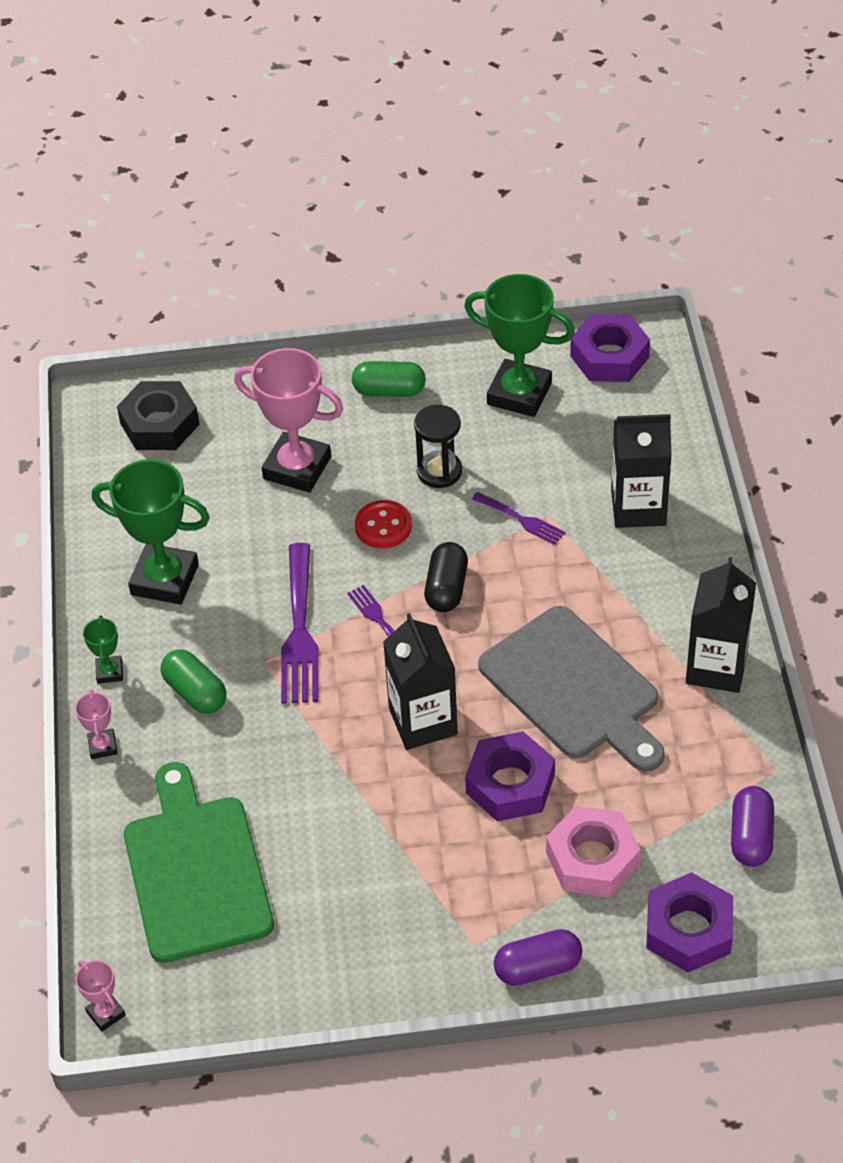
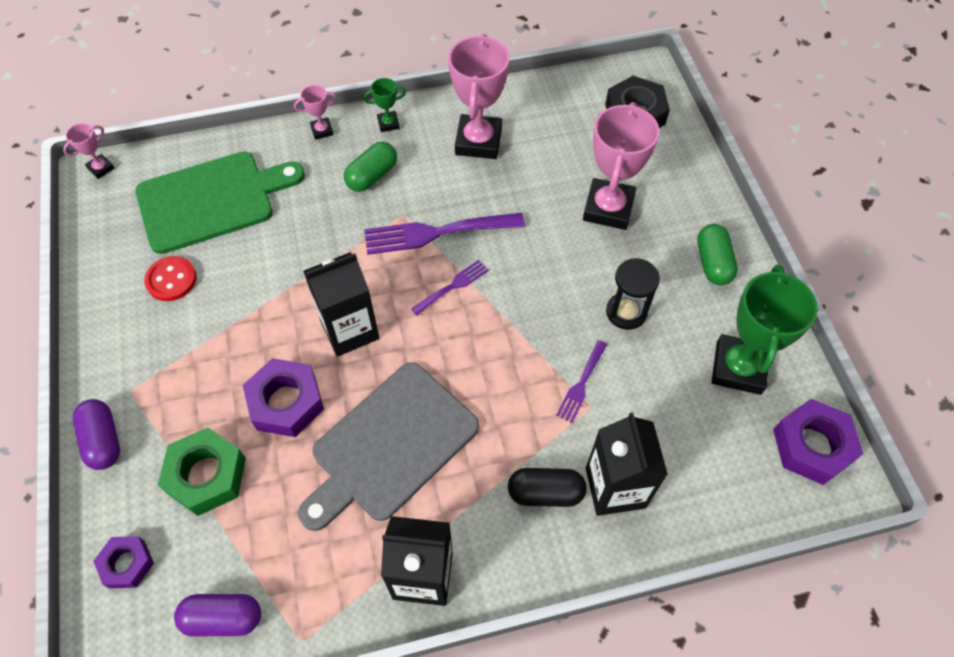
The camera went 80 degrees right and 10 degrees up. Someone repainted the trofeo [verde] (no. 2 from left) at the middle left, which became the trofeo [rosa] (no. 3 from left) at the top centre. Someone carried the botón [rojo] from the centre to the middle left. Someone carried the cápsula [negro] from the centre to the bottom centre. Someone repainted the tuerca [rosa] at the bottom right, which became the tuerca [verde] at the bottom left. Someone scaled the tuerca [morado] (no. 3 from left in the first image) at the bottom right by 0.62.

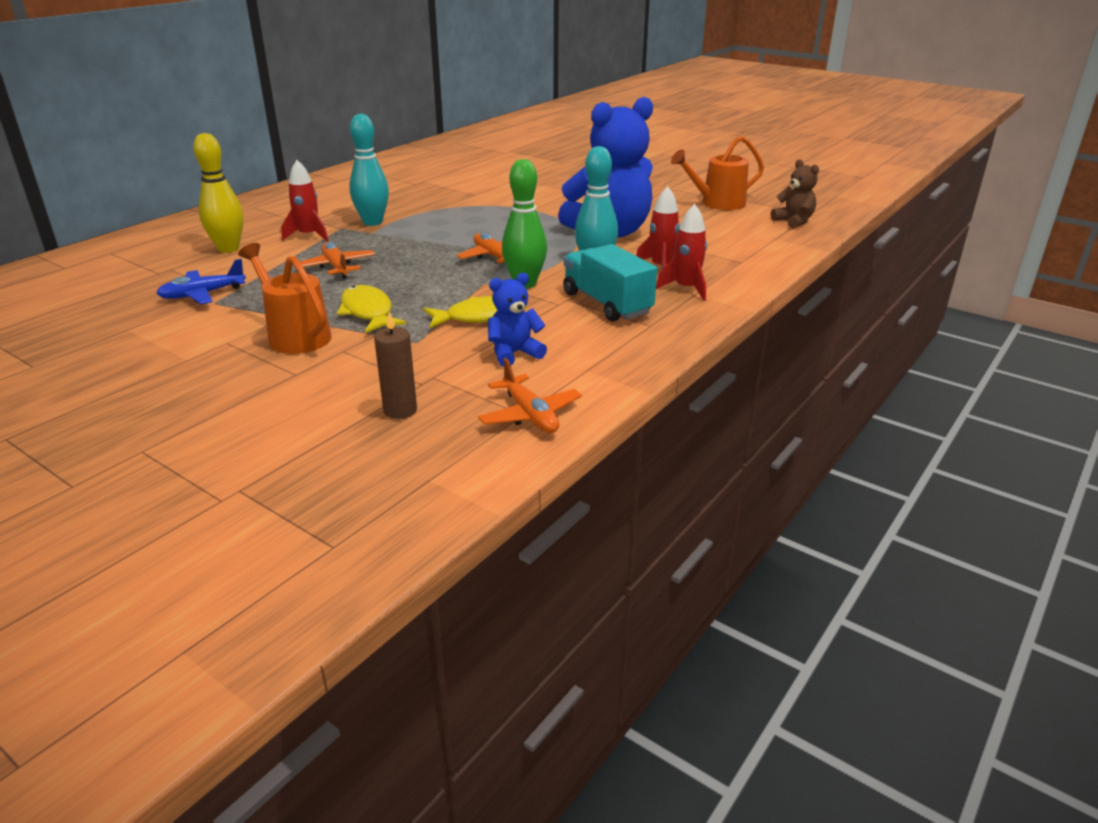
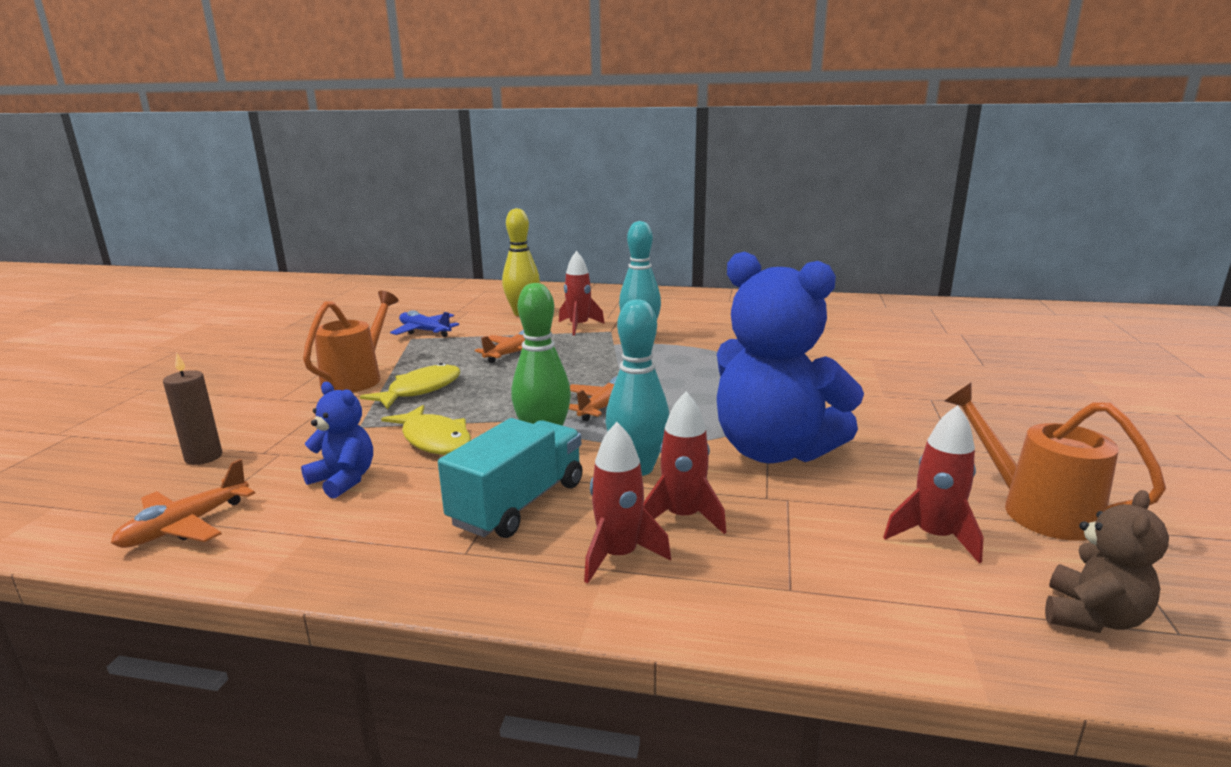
The camera went 65 degrees right and 10 degrees down. Someone put down the cohete [rojo] (no. 4 from left) at the middle right.

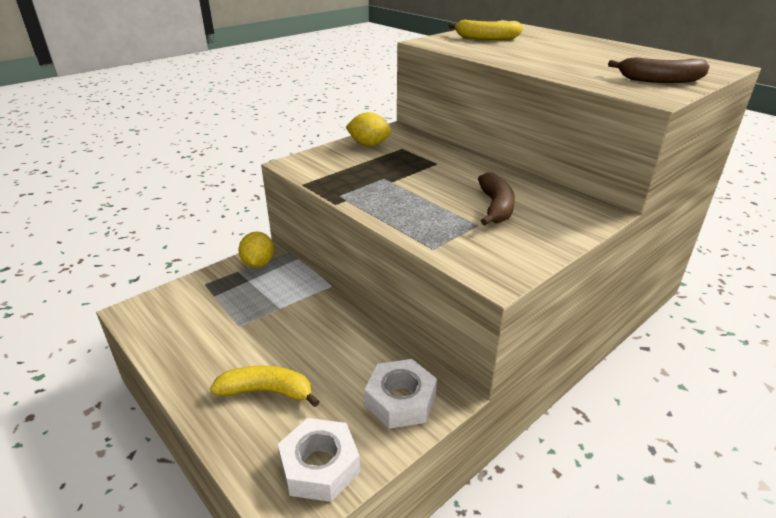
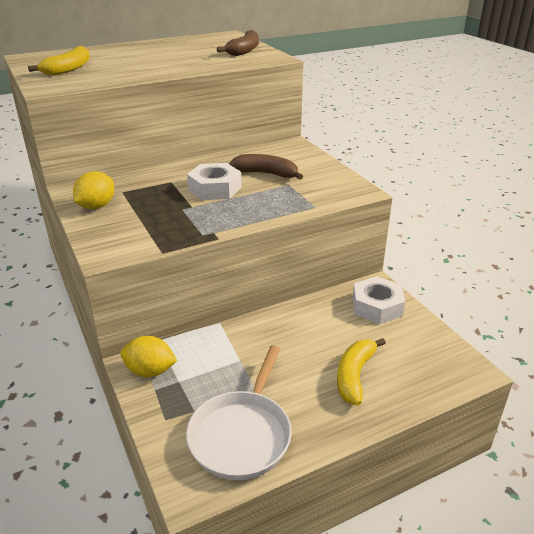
The camera went 75 degrees left and 0 degrees up. Someone carried the tuerca [blanco] (no. 1 from left) from the bottom centre to the centre. Someone put down the sartén [blanco] at the bottom centre.

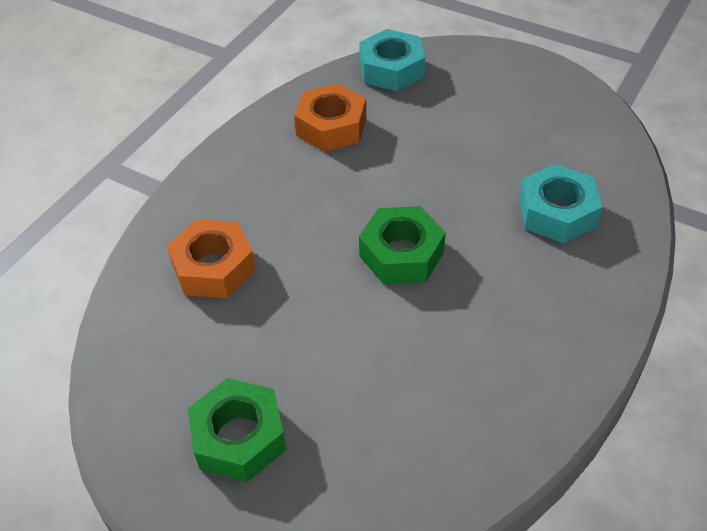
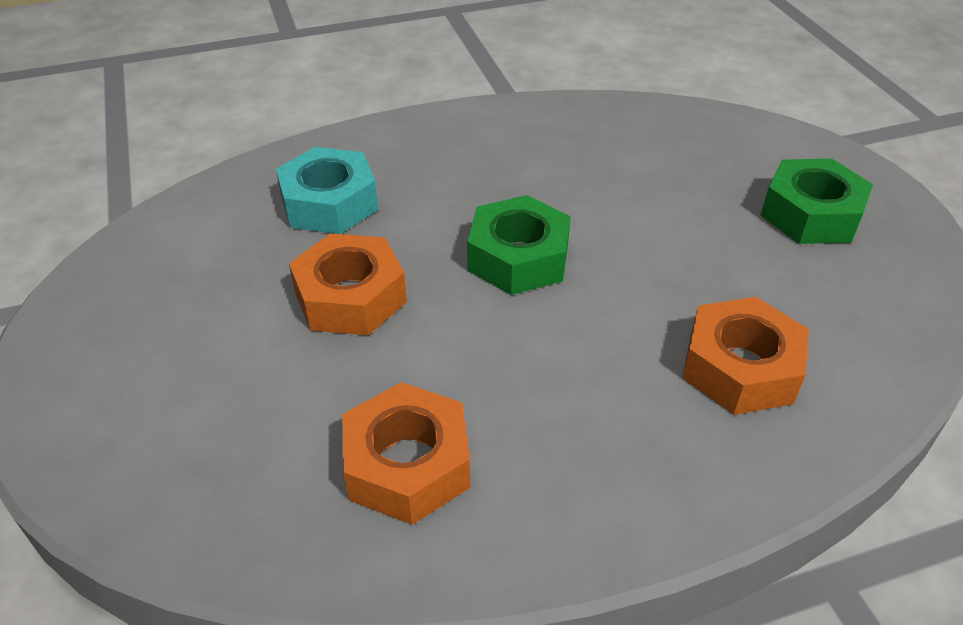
The camera went 140 degrees left and 5 degrees down. Someone took away the tuerca [turquesa] (no. 1 from left) at the top centre. Someone put down the tuerca [naranja] (no. 1 from left) at the centre.

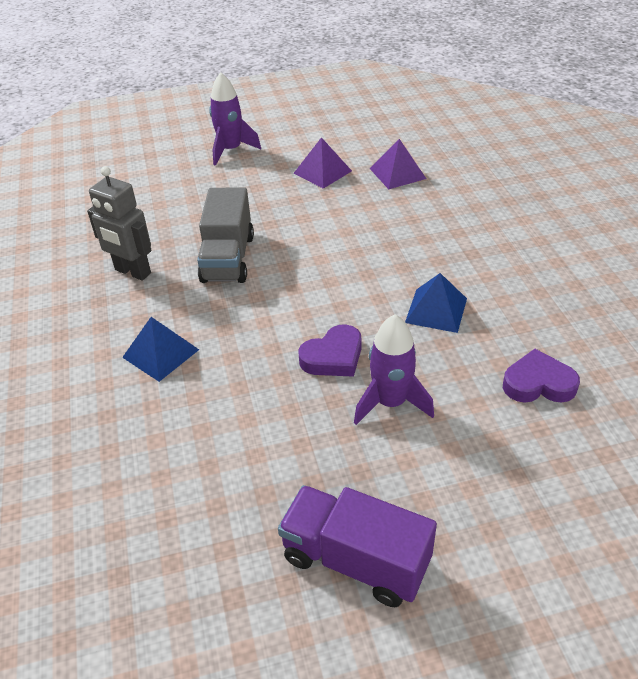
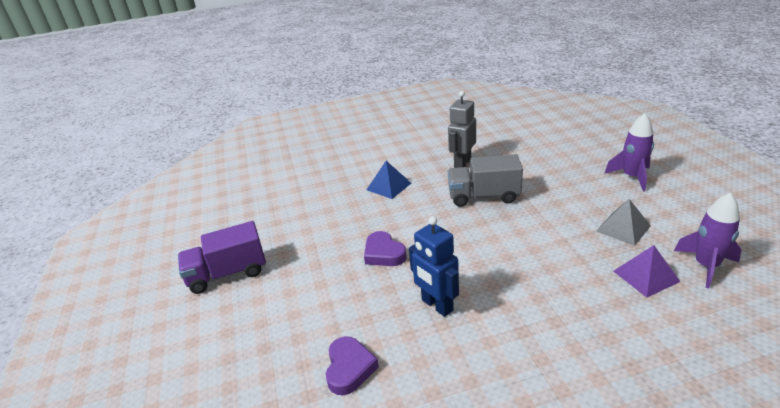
The camera went 90 degrees right and 10 degrees down. Someone repainted the pirámide [morado] (no. 1 from left) at the top centre, which became the pirámide [gris] at the middle right. Someone swapped the pirámide [azul] (no. 2 from left) at the middle right for the robot [azul] at the centre. Someone carried the cohete [morado] (no. 2 from left) from the centre to the middle right. Someone rotated the camión [morado] at the bottom centre by 135 degrees counterclockwise.

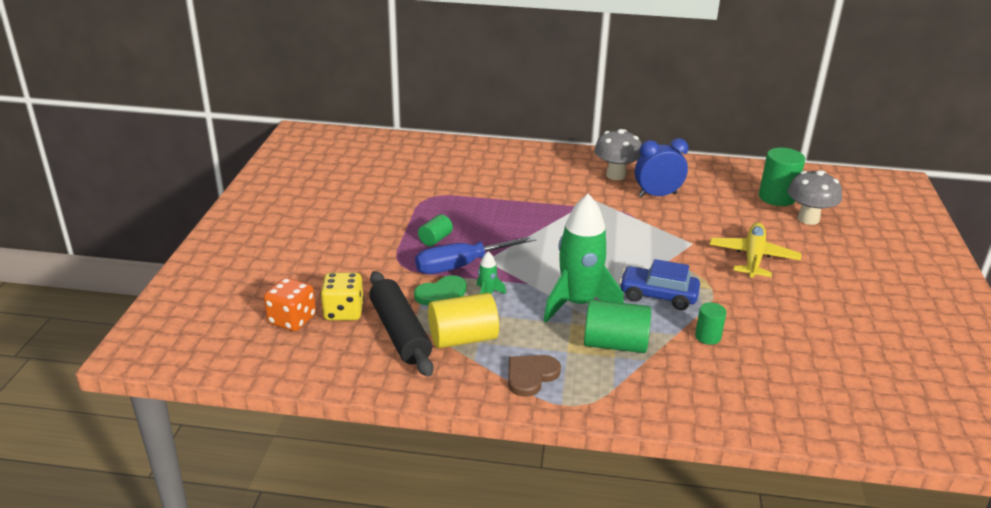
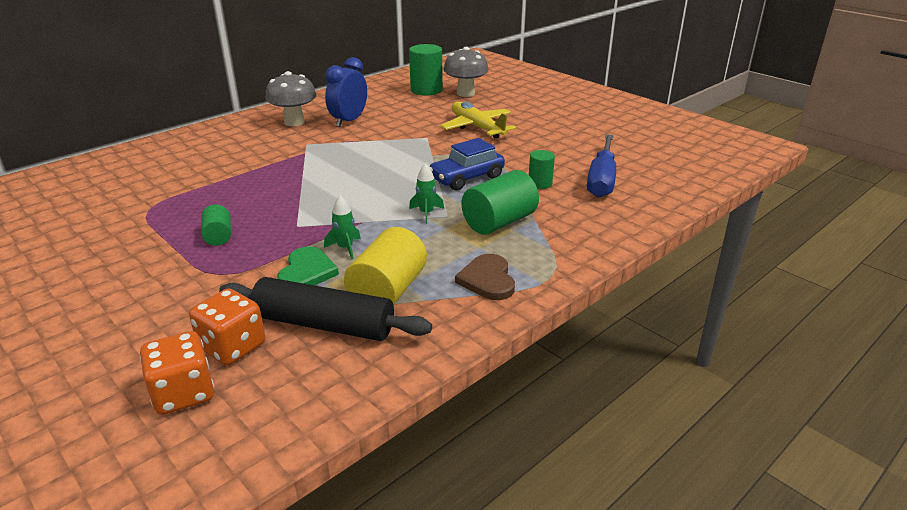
The camera went 50 degrees left and 0 degrees up. Someone scaled the cohete [verde] (no. 2 from left) at the centre by 0.41. Someone carried the destornillador [azul] from the centre to the top centre. Someone repainted the dado [amarillo] at the centre, which became the dado [naranja] (no. 2 from left) at the middle left.

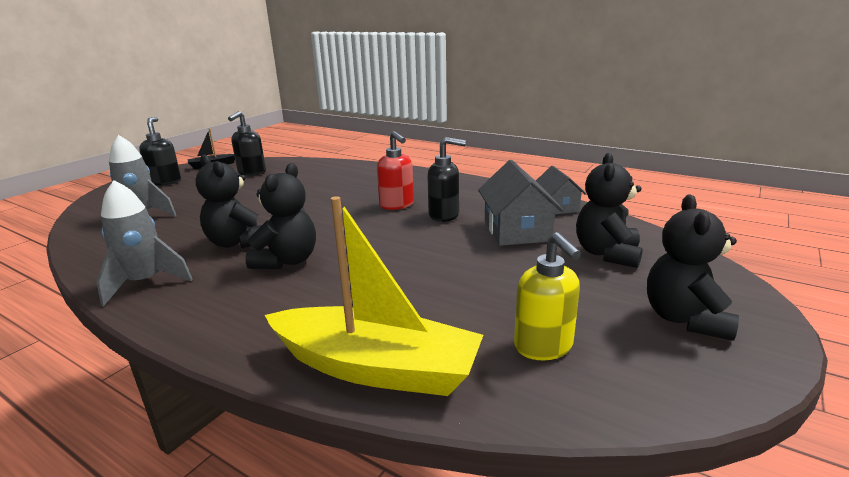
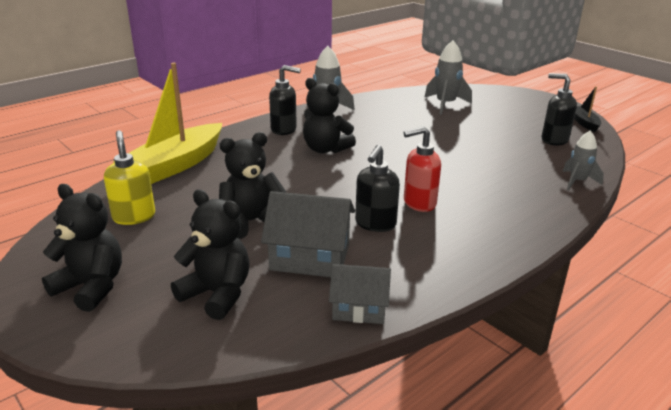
The camera went 105 degrees right and 5 degrees up. Someone carried the dispensador de jabón [negro] (no. 1 from left) from the top left to the top centre. Someone carried the osito [negro] (no. 1 from left in the first image) from the middle left to the centre. Someone rotated the dispensador de jabón [amarillo] at the centre by 75 degrees clockwise. Someone put down the cohete [gris] (no. 3 from left) at the middle right.

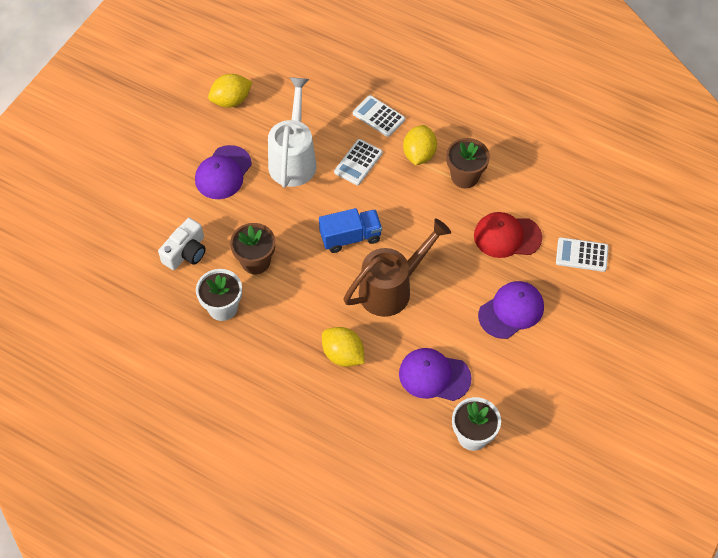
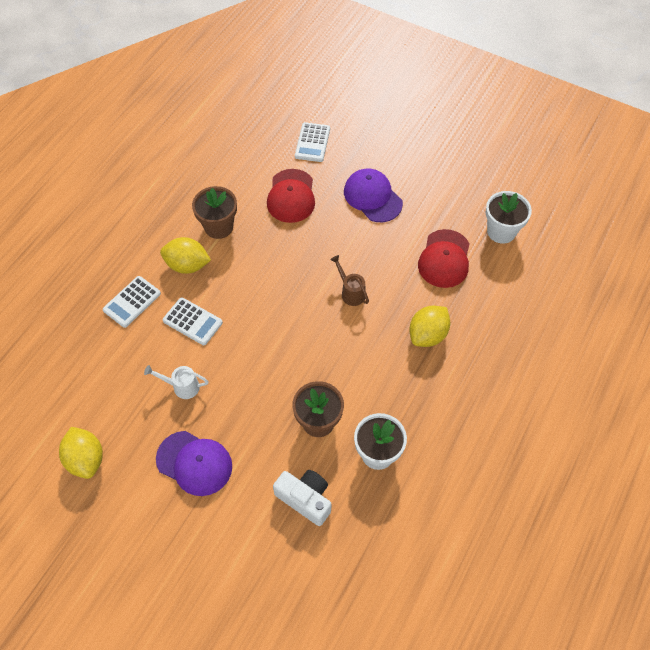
The camera went 90 degrees left and 0 degrees up. Someone scaled the regadera [blanco] at the top centre by 0.46. Someone took away the camión [azul] at the centre. Someone scaled the regadera [marrón] at the centre by 0.46. Someone repainted the gorra [morado] (no. 2 from left) at the bottom centre, which became the gorra [rojo] (no. 2 from left) at the middle right.

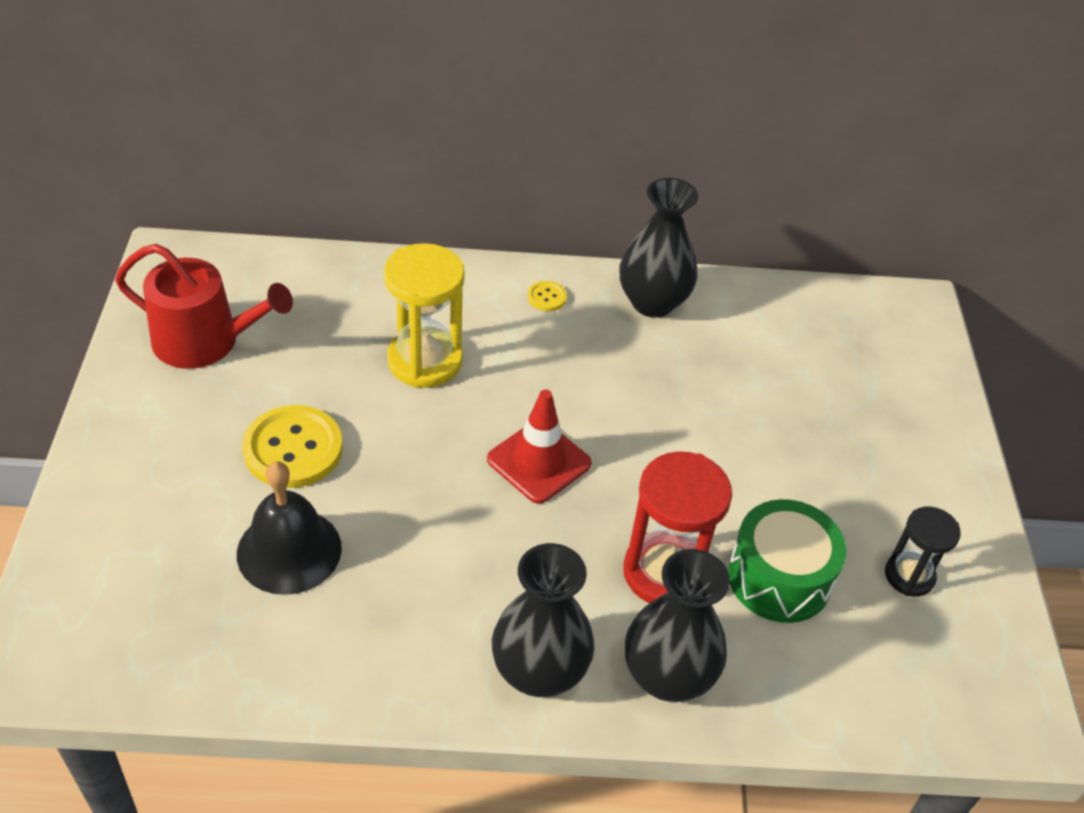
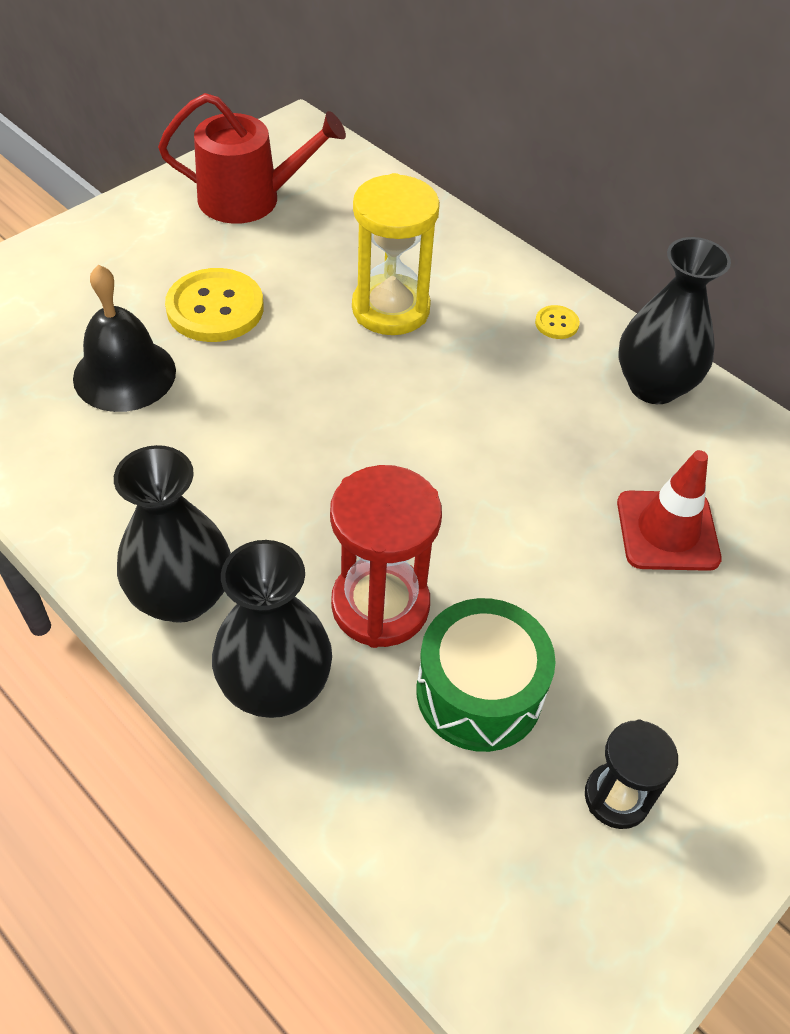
The camera went 45 degrees right and 5 degrees up. Someone rotated the regadera [rojo] at the middle left by 60 degrees counterclockwise. Someone carried the cono de tráfico [rojo] from the centre to the middle right.

